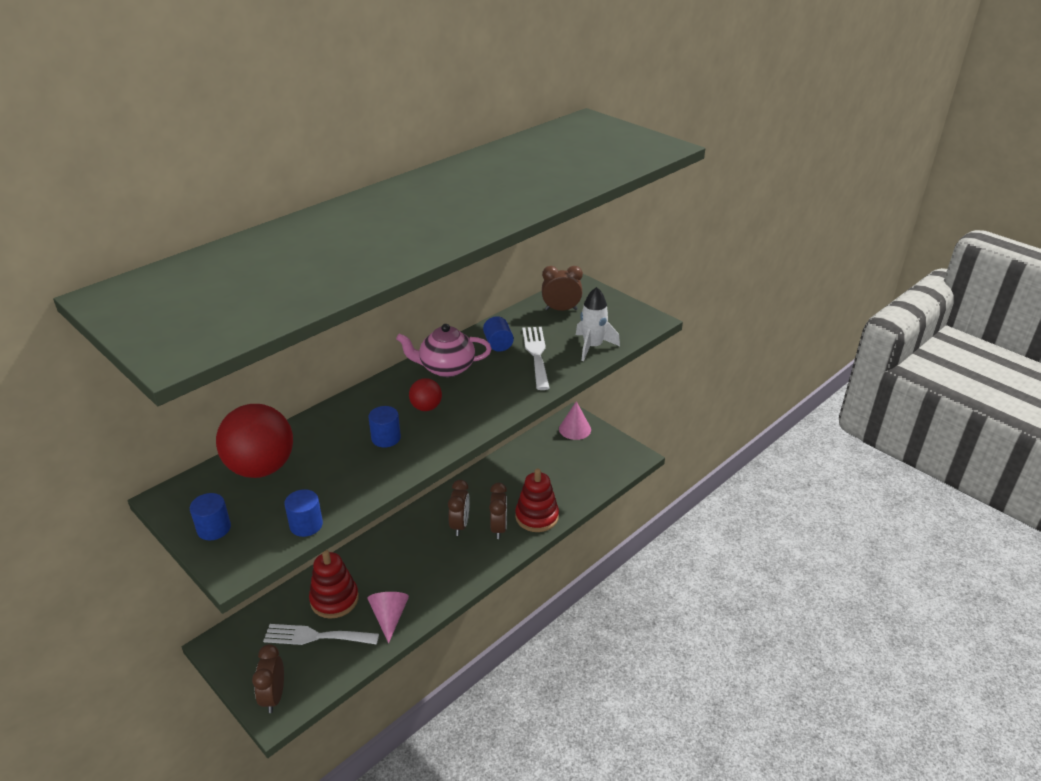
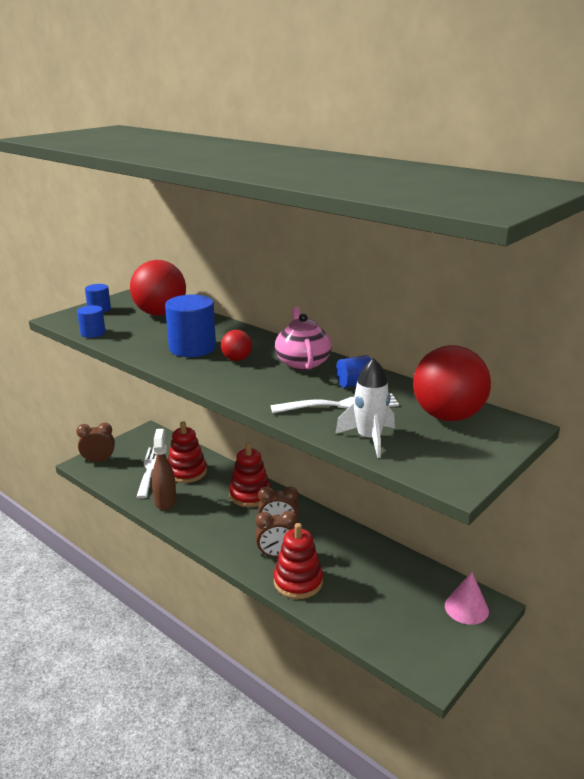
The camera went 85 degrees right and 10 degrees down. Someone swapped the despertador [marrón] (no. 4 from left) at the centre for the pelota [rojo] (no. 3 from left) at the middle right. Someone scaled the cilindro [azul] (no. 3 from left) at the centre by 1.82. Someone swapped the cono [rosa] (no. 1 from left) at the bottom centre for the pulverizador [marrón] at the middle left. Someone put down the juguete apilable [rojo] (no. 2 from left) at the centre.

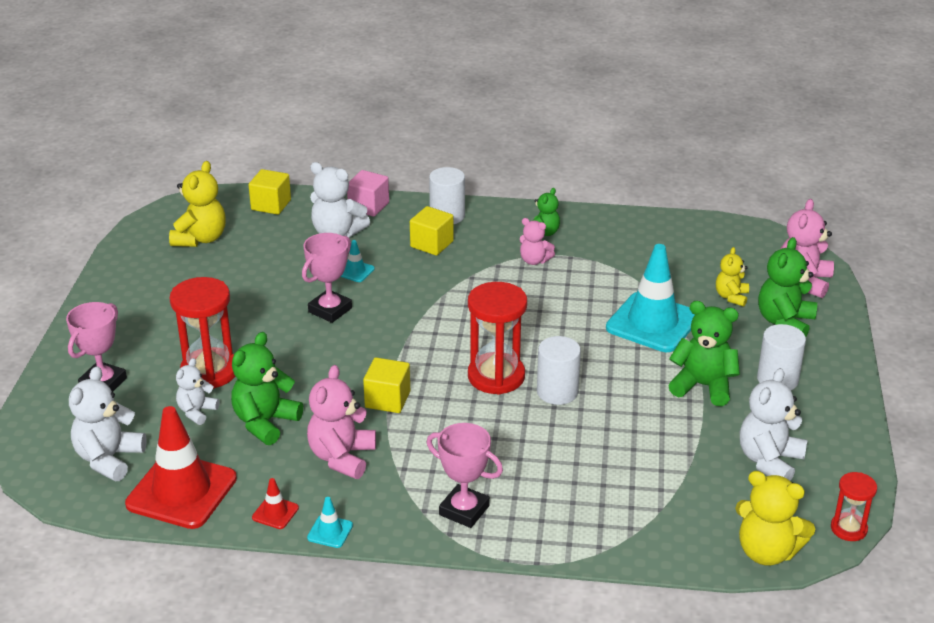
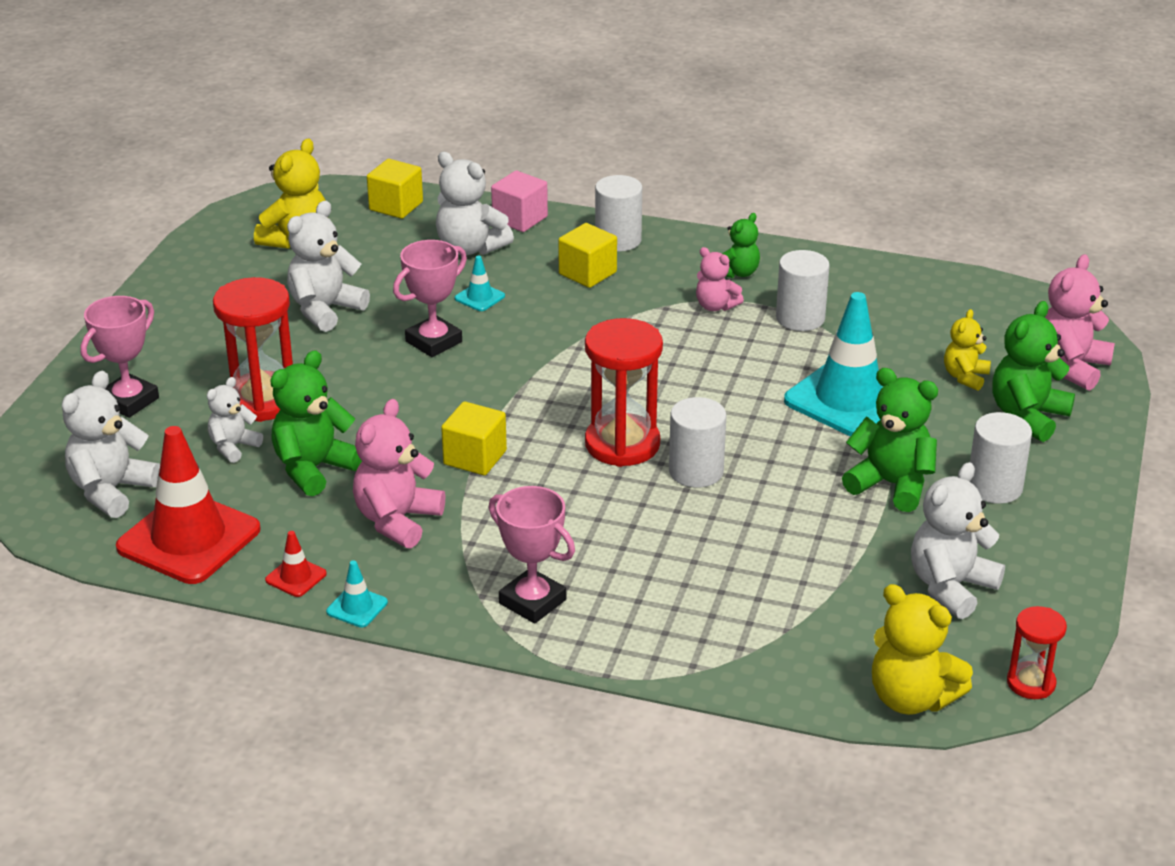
The camera went 10 degrees right and 0 degrees up. Someone put down the osito [blanco] (no. 3 from left) at the top left. Someone put down the cilindro [blanco] (no. 3 from left) at the middle right.

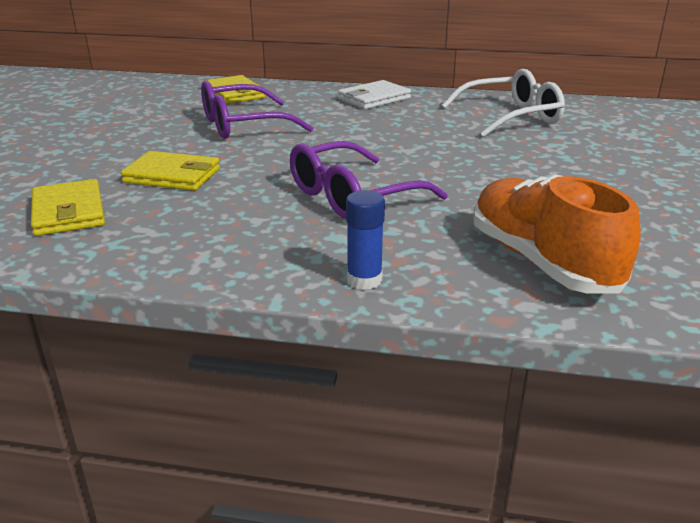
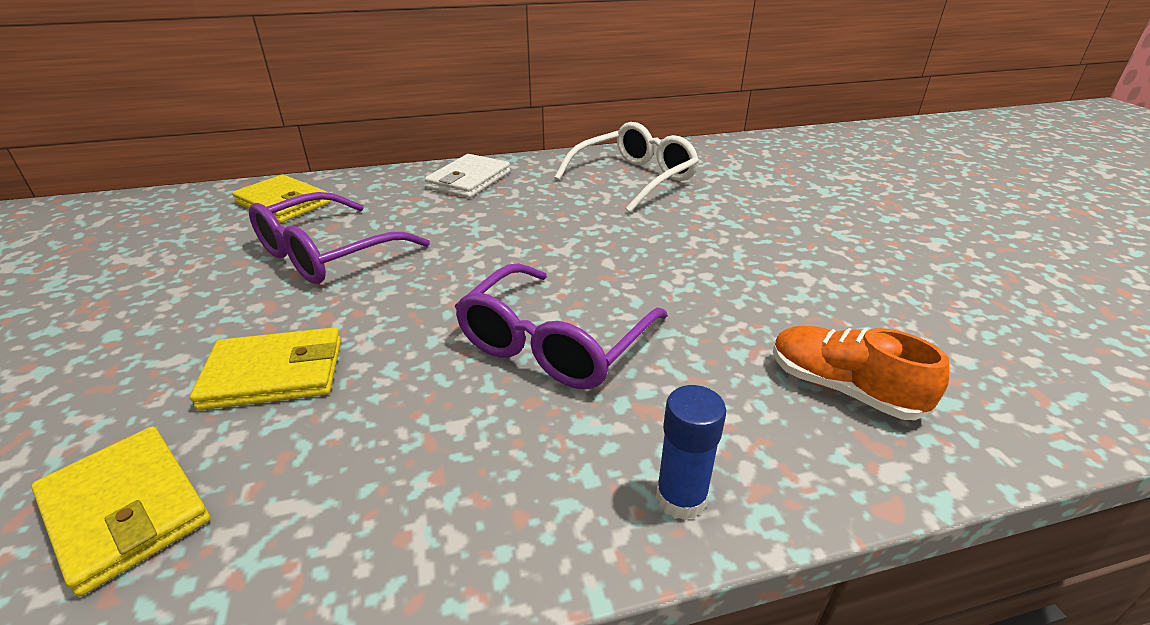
The camera went 25 degrees left and 5 degrees up. Someone scaled the zapato [naranja] at the middle right by 0.63.

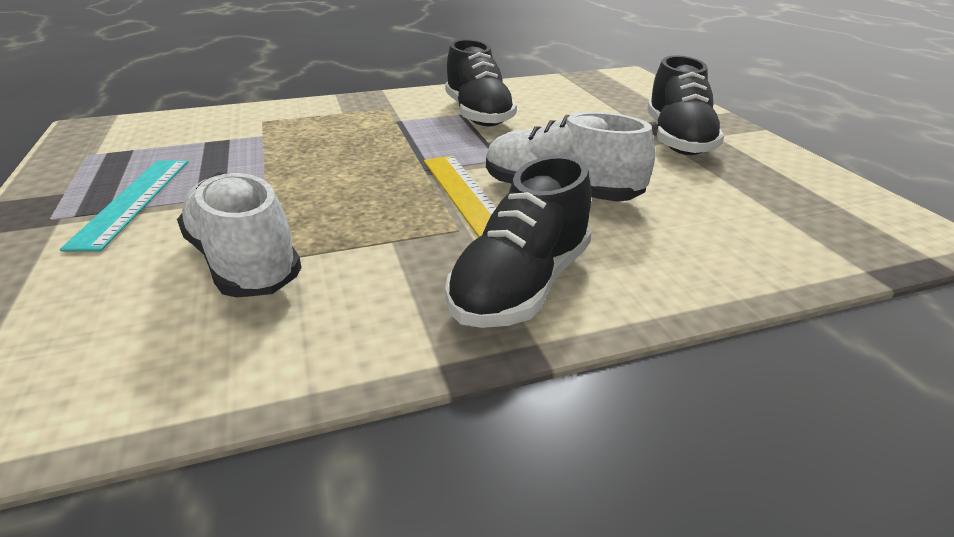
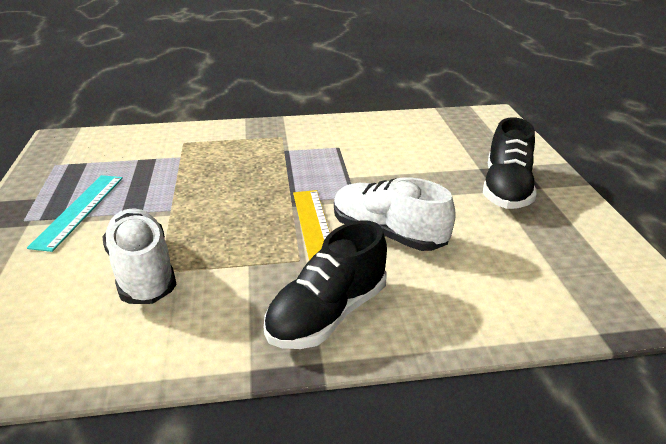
The camera went 10 degrees right and 0 degrees up. Someone took away the zapato [negro] (no. 1 from left) at the top centre.

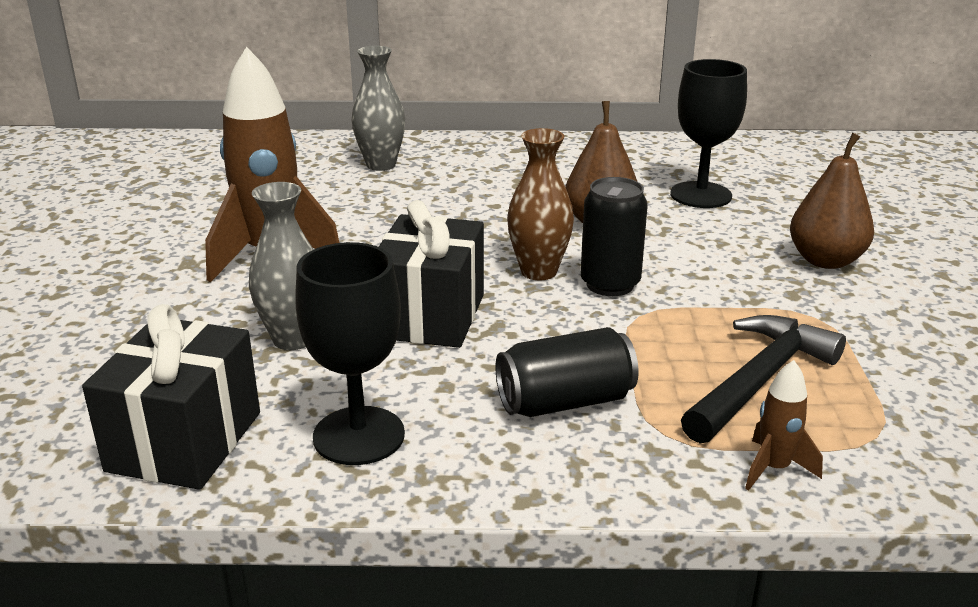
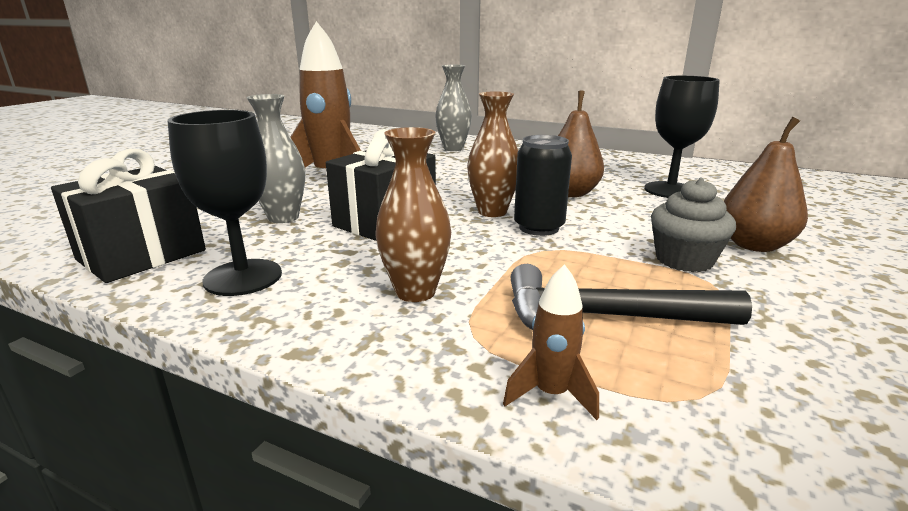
The camera went 25 degrees right and 5 degrees down. Someone rotated the martillo [negro] at the middle right by 150 degrees counterclockwise. Someone swapped the lata [negro] (no. 1 from left) at the centre for the florero [marrón] (no. 1 from left) at the centre. Someone put down the magdalena [gris] at the middle right.

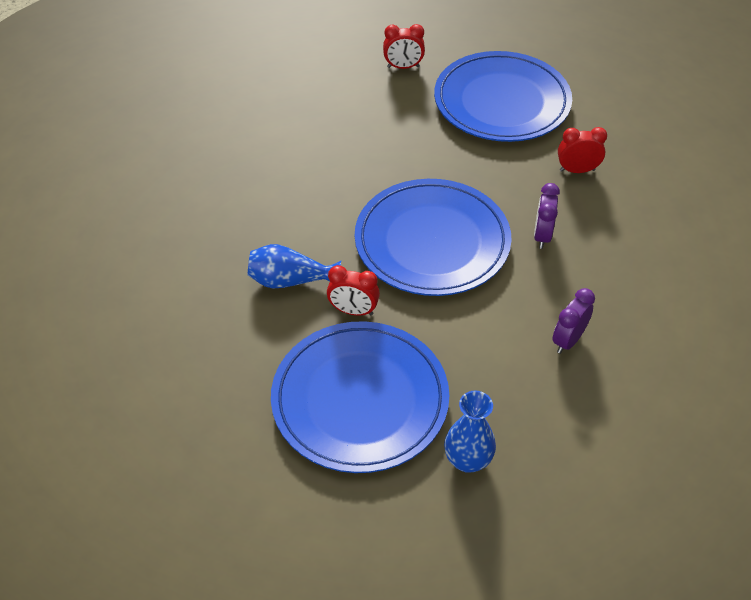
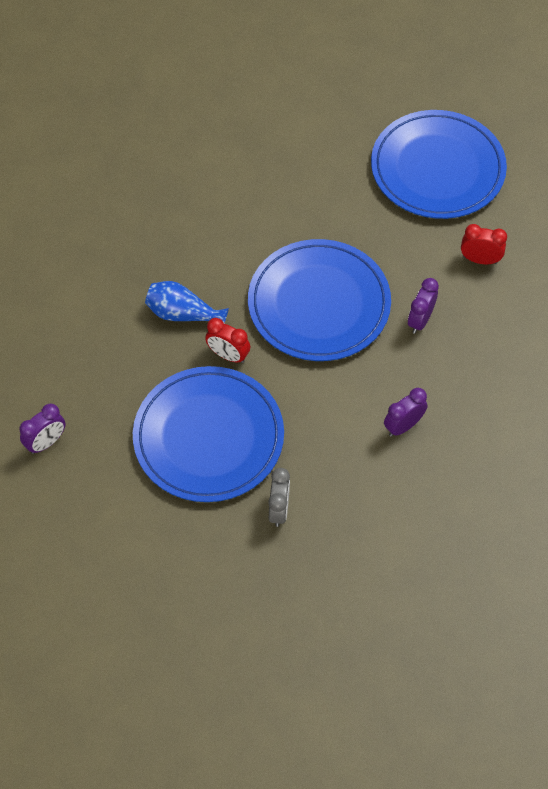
The camera went 15 degrees right and 10 degrees up. Someone took away the despertador [rojo] (no. 2 from left) at the top centre. Someone swapped the florero [azul] (no. 2 from left) at the bottom centre for the despertador [gris] at the centre. Someone put down the despertador [morado] (no. 1 from left) at the middle left.

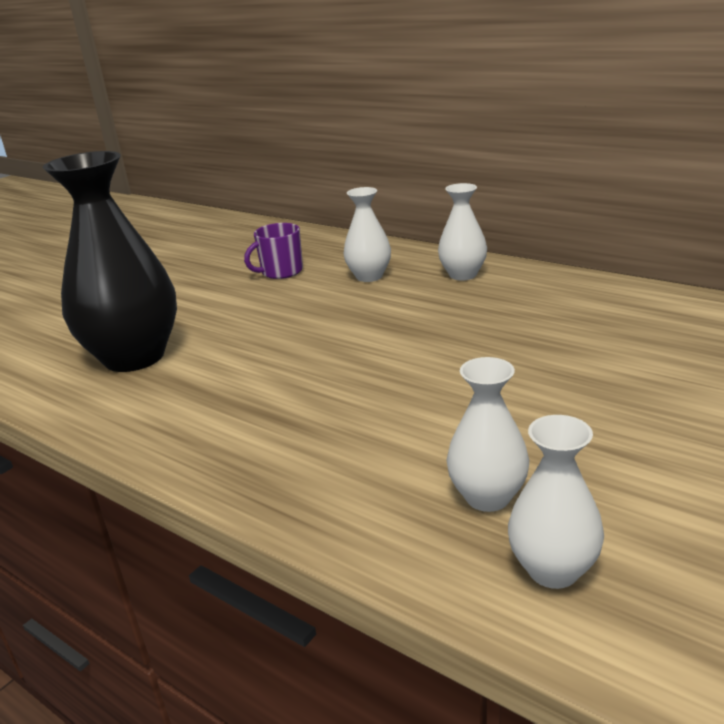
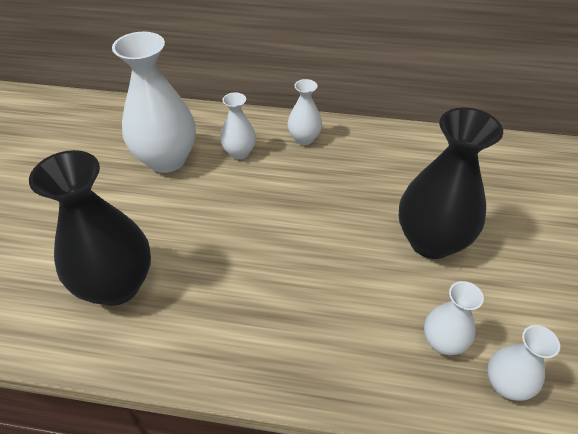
The camera went 30 degrees left and 20 degrees up. Someone swapped the taza [morado] at the centre for the florero [blanco] (no. 1 from left) at the top left. Someone put down the florero [negro] (no. 2 from left) at the middle right.

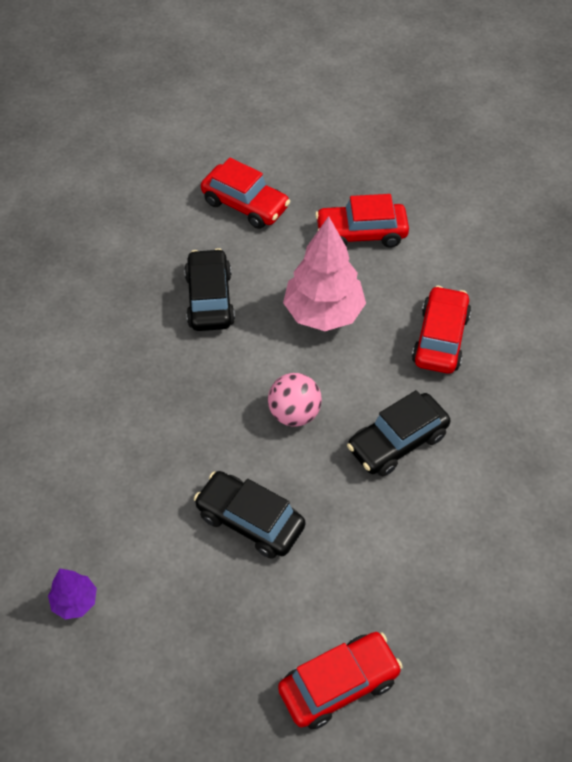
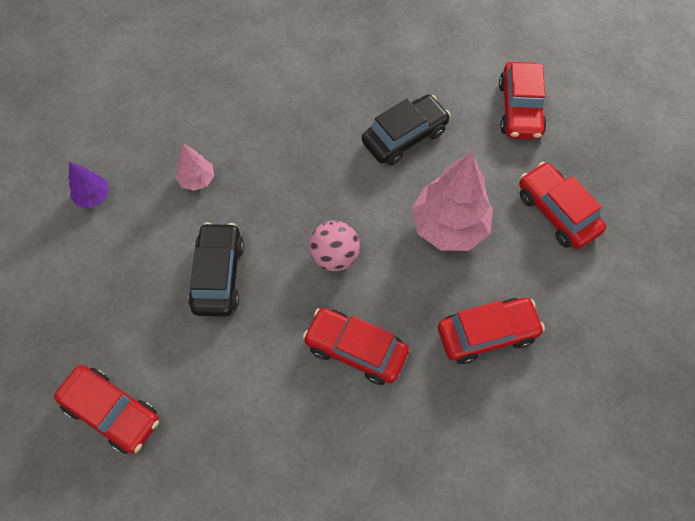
The camera went 60 degrees right and 10 degrees up. Someone repainted the coche [negro] (no. 3 from left) at the middle right, which became the coche [rojo] (no. 2 from left) at the centre. Someone put down the árbol [rosa] (no. 1 from left) at the top left.

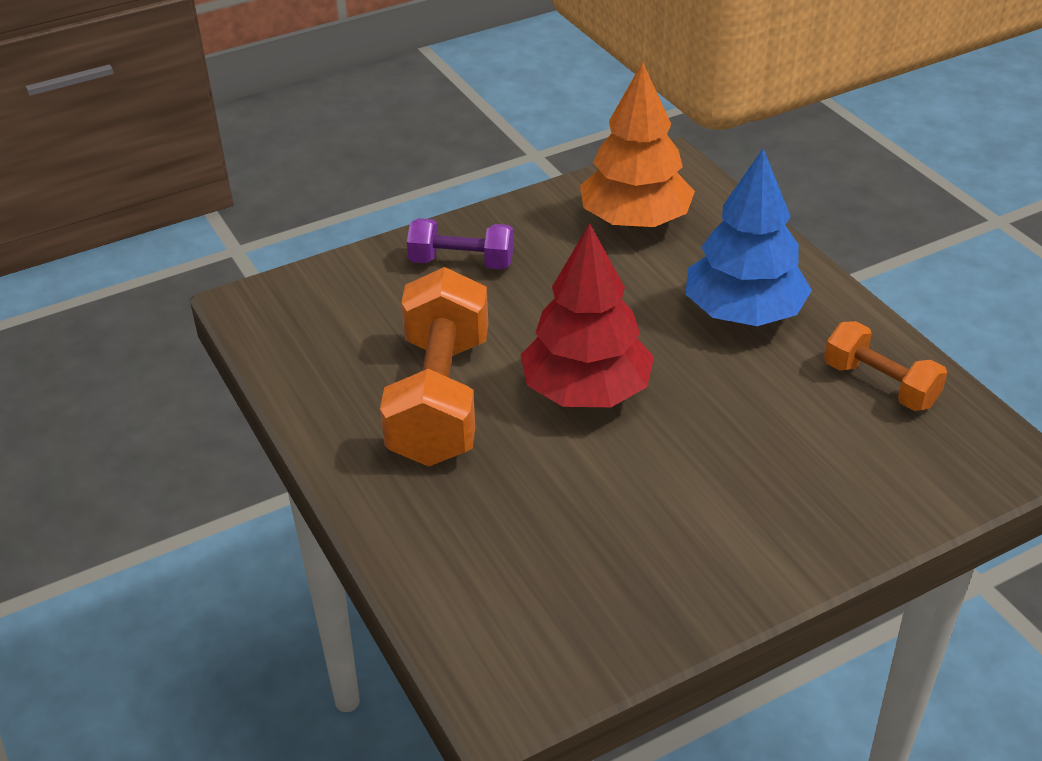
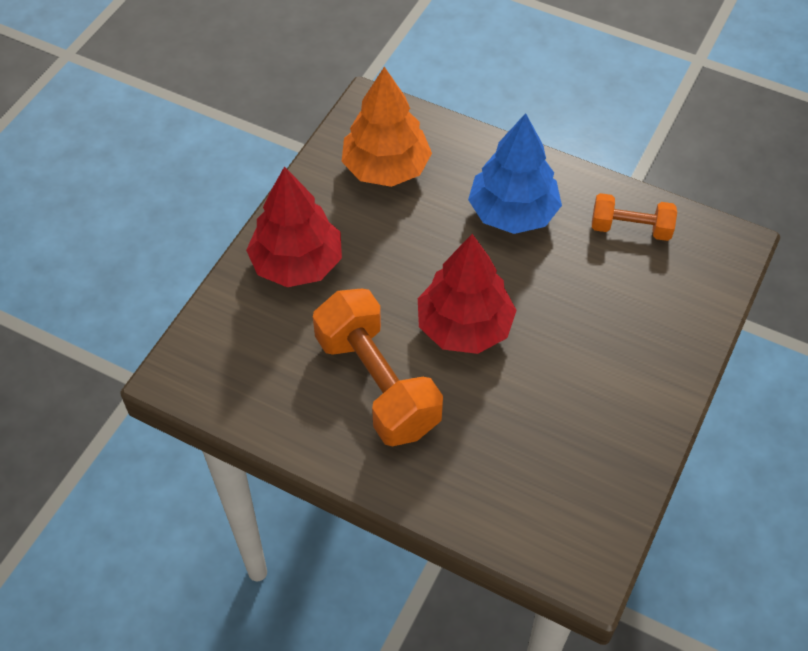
The camera went 35 degrees left and 15 degrees up. Someone swapped the mancuerna [morado] at the top centre for the árbol [rojo] (no. 1 from left) at the centre.

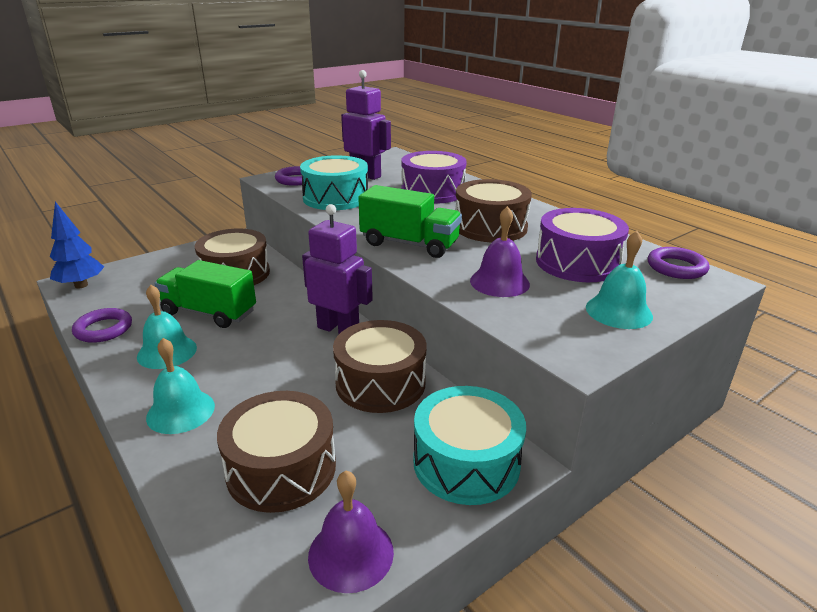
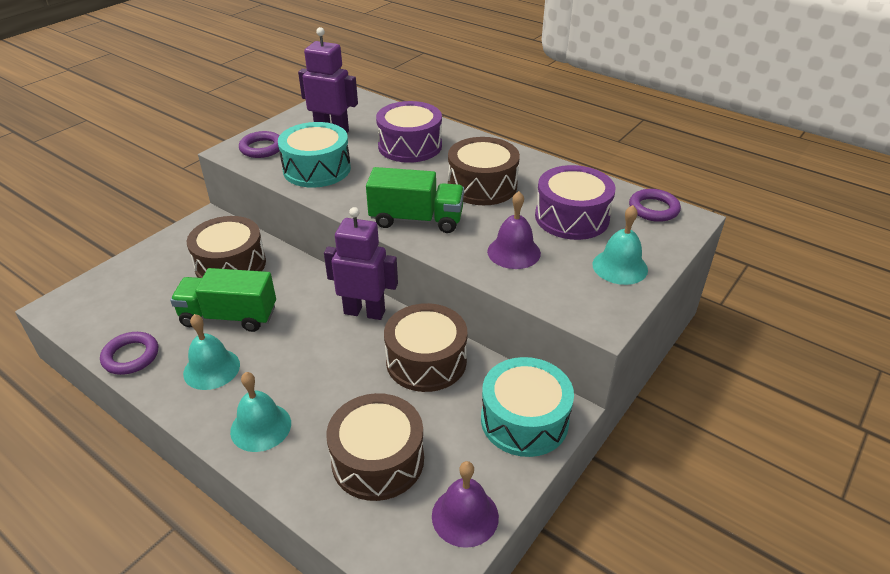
The camera went 15 degrees left and 10 degrees up. Someone took away the árbol [azul] at the middle left.

